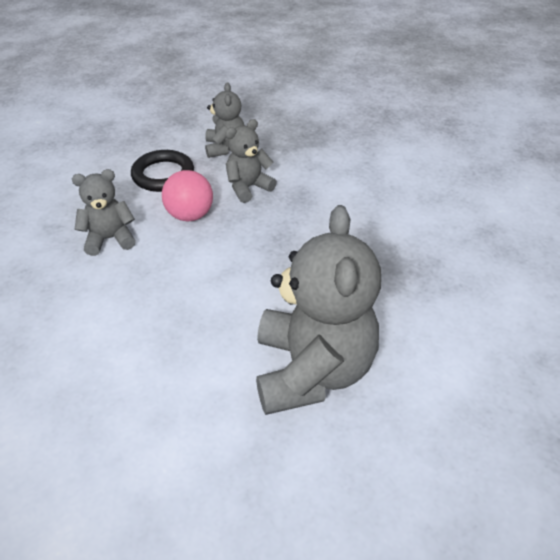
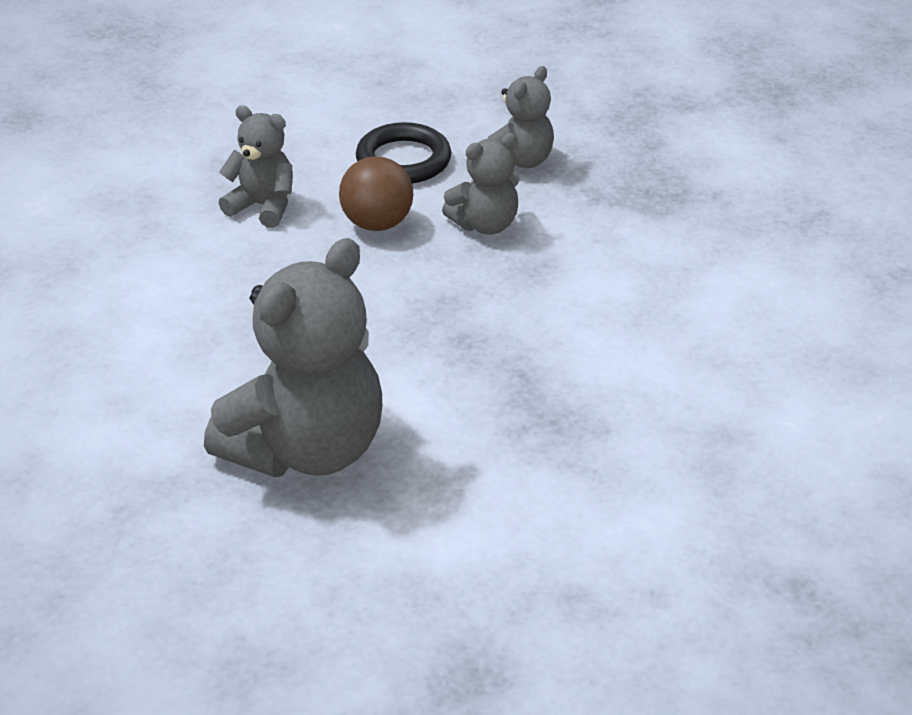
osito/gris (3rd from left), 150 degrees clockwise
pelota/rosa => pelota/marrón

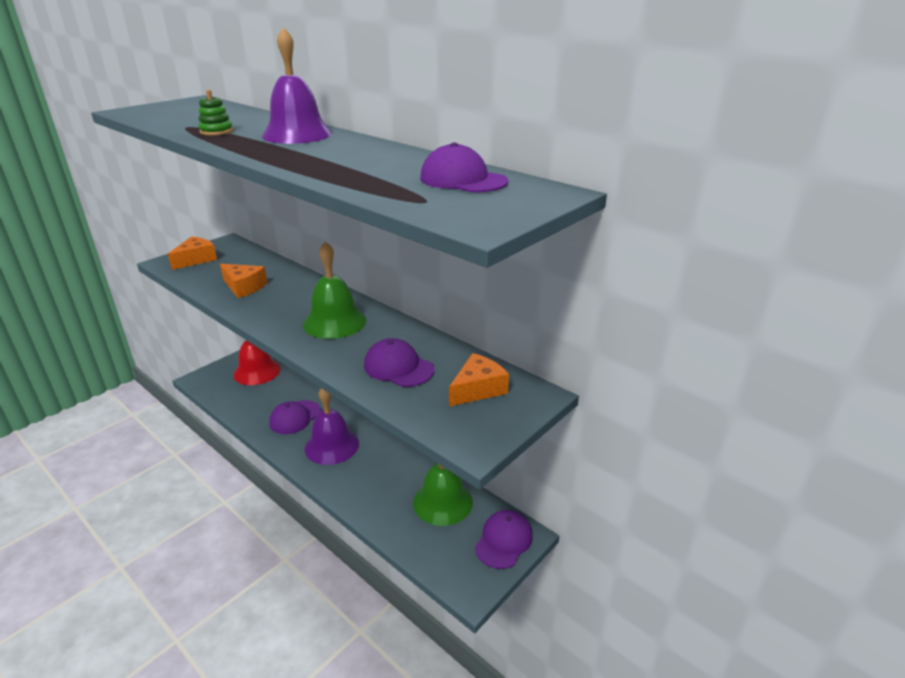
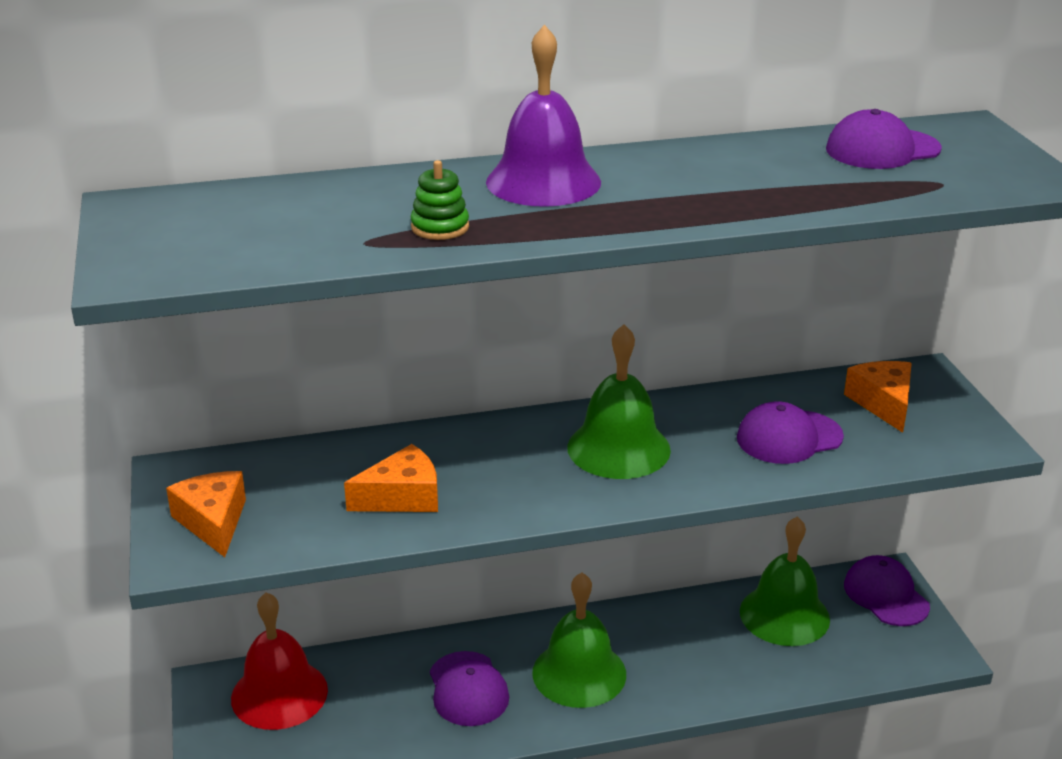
campana/morado (2nd from left) => campana/verde (1st from left)

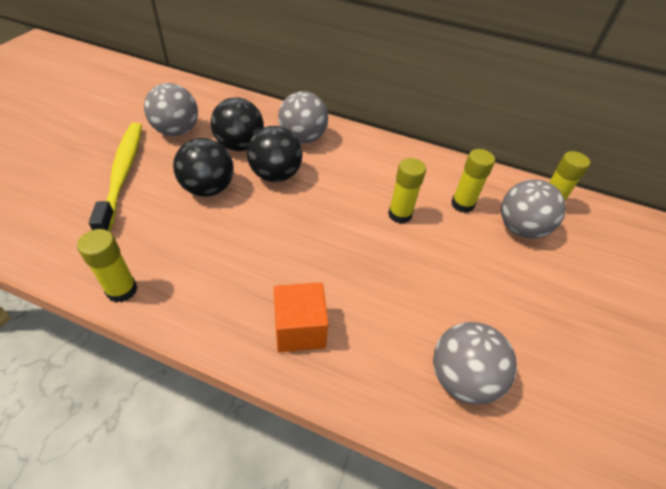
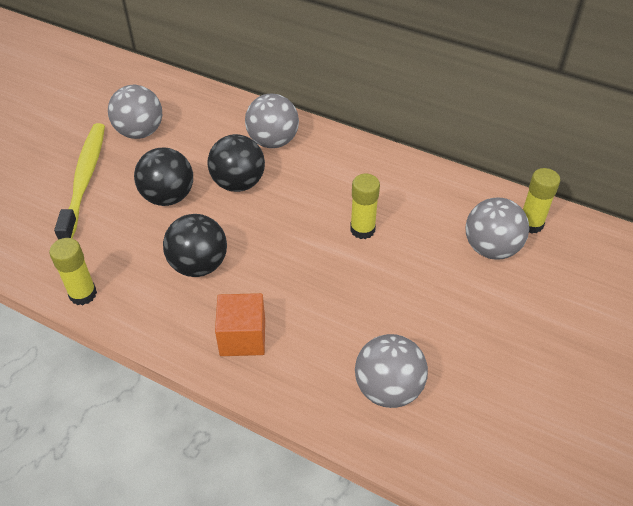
pelota/negro (2nd from left), moved
barra de pegamento/amarillo (3rd from left) => nothing

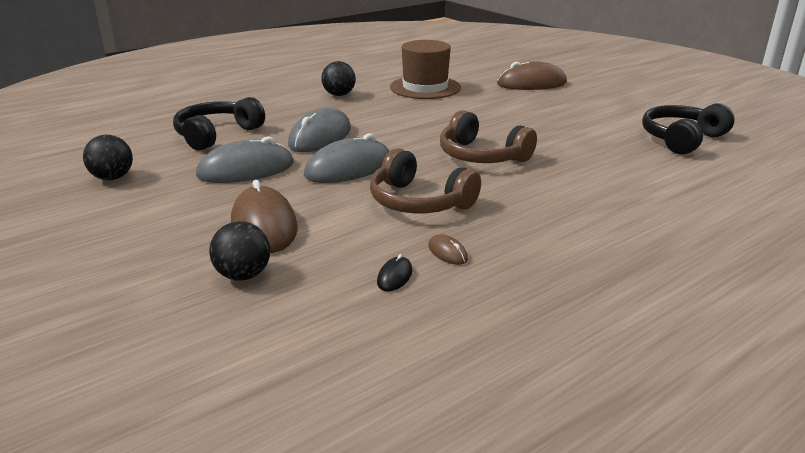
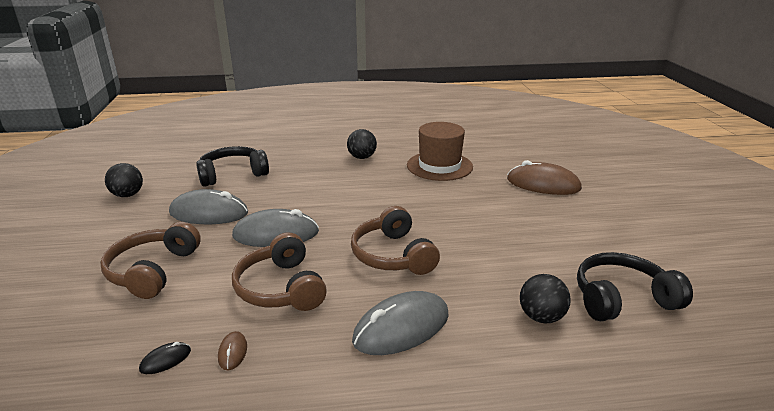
ratón/gris (2nd from left in the first image) => ratón/gris (3rd from left), moved
ratón/marrón (1st from left) => auriculares/marrón (1st from left)
pelota/negro (2nd from left in the first image) => pelota/negro (3rd from left), moved

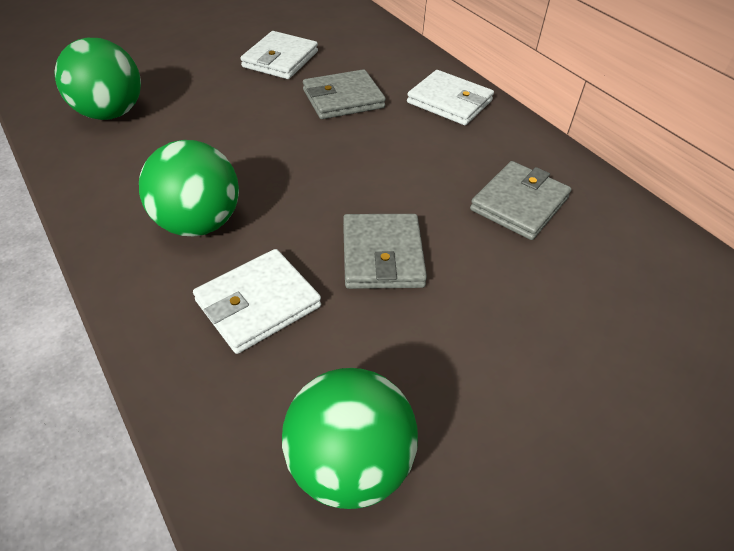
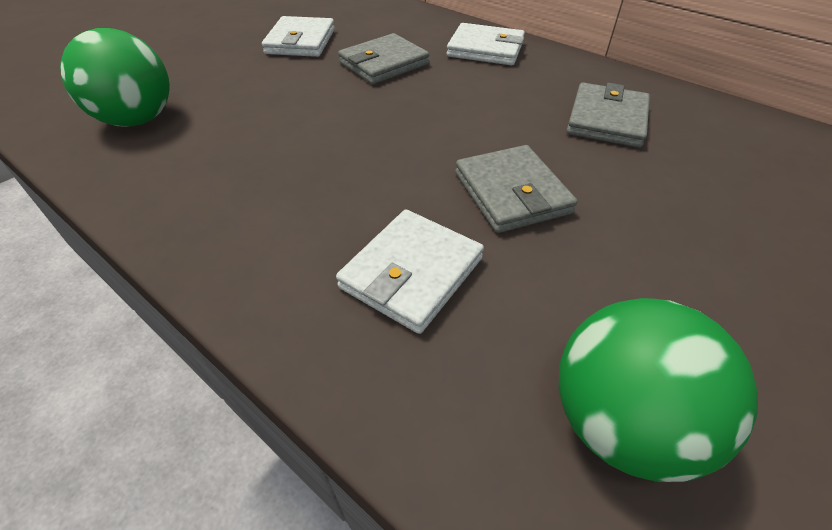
pelota/verde (2nd from left) => nothing

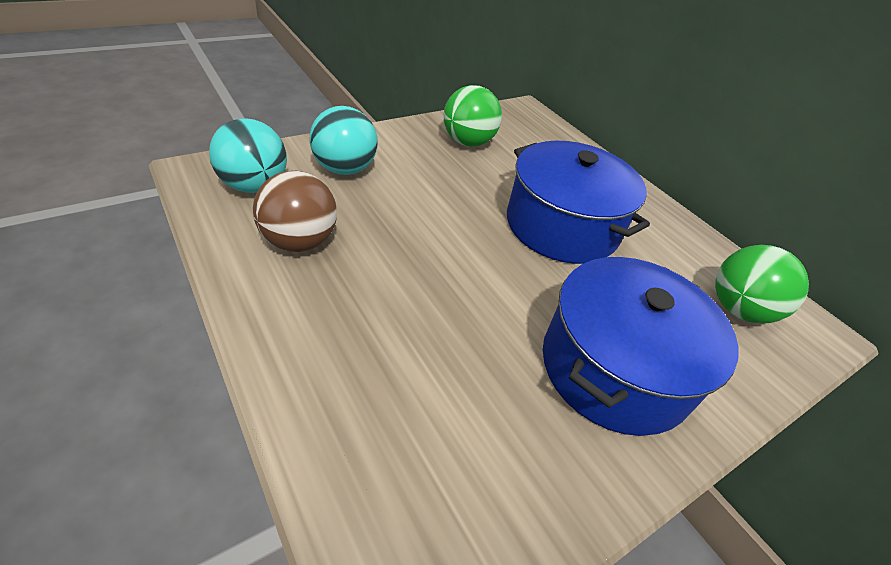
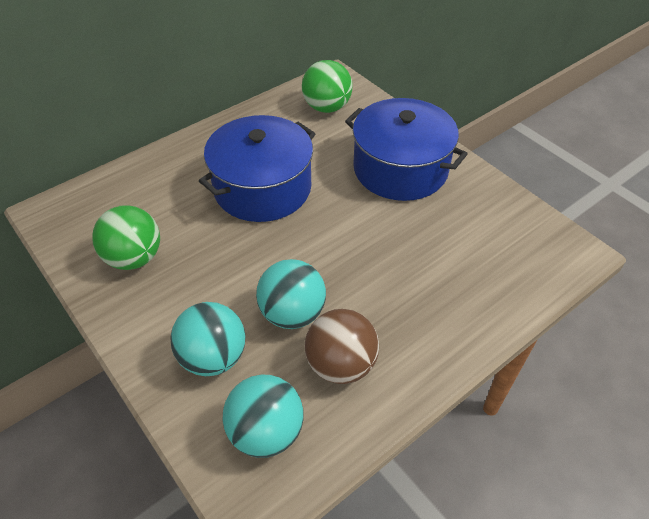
nothing => pelota/turquesa (3rd from left)

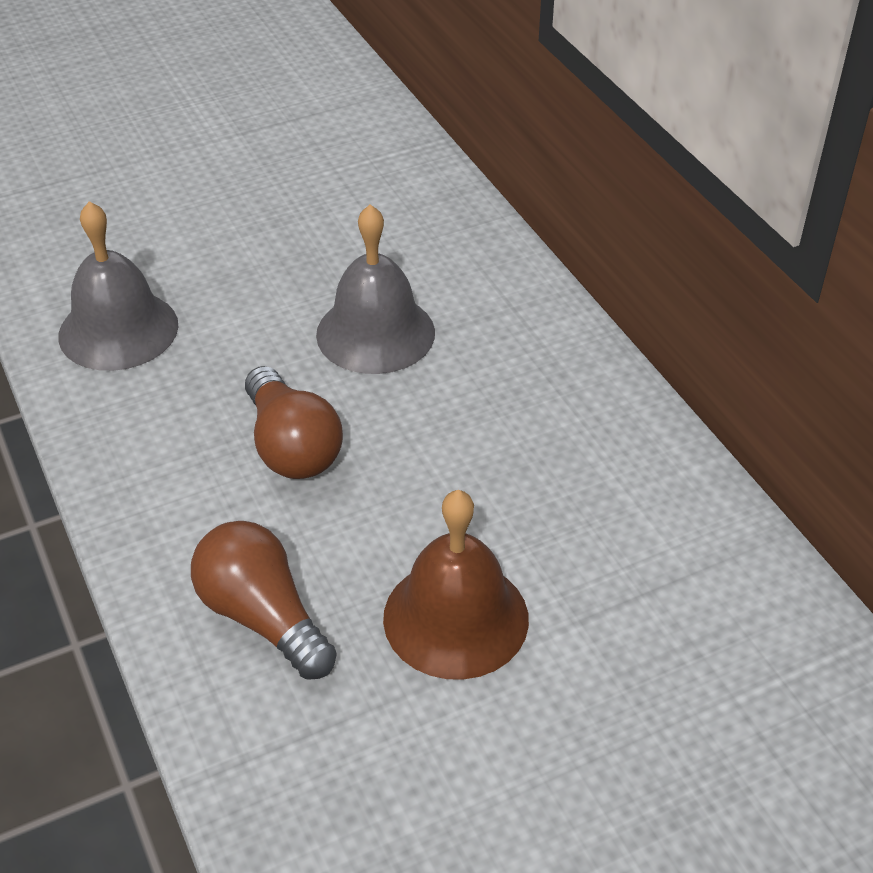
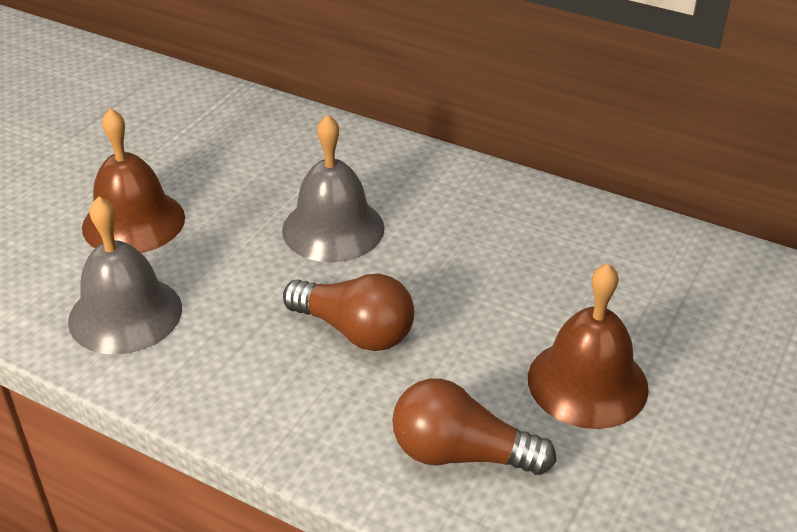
nothing => campana/marrón (1st from left)

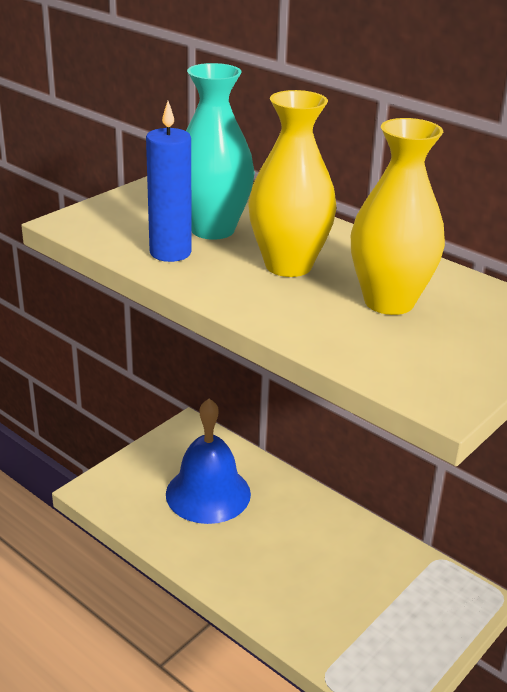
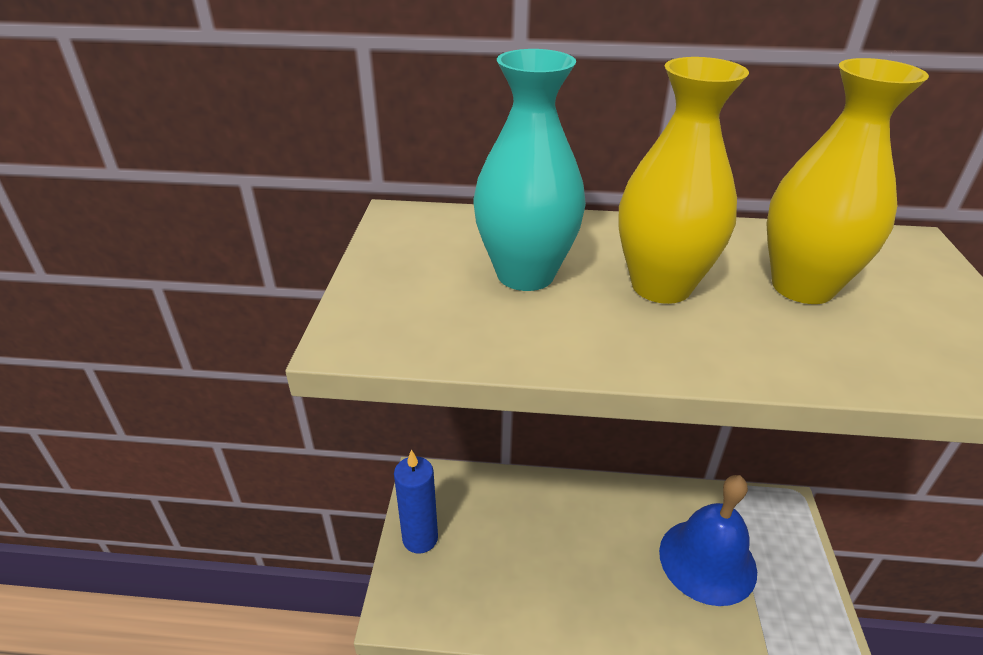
vela/azul, moved
campana/azul, moved

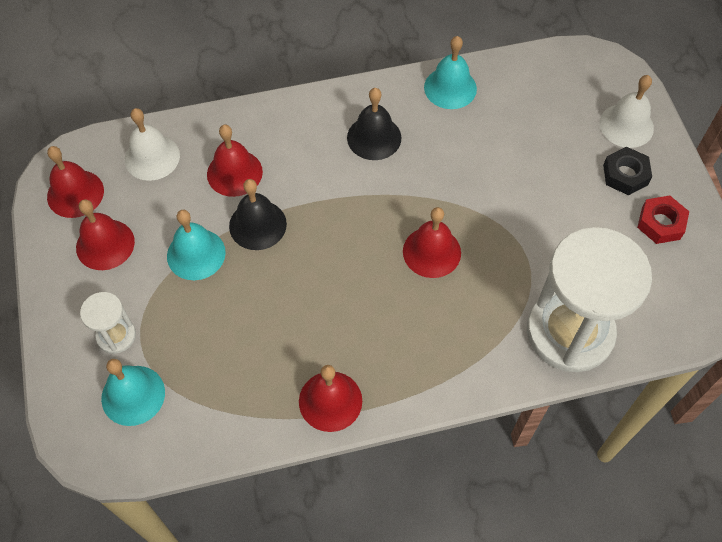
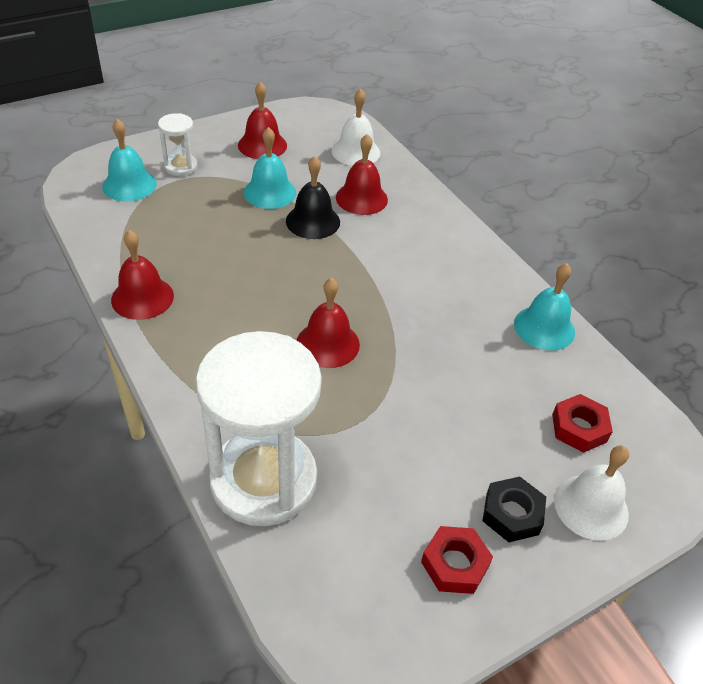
campana/negro (2nd from left) => nothing
campana/rojo (1st from left) => nothing
nothing => tuerca/rojo (2nd from left)

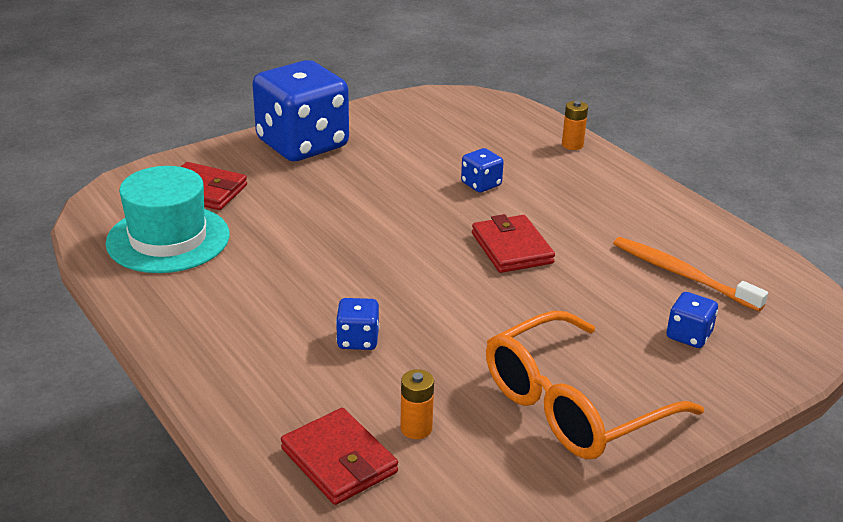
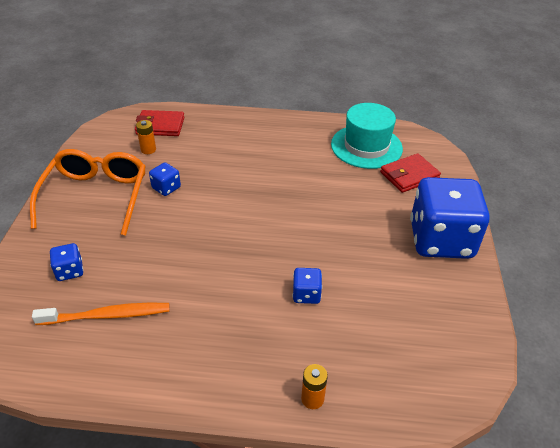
cartera/rojo (3rd from left) => nothing
dado/azul (2nd from left), moved

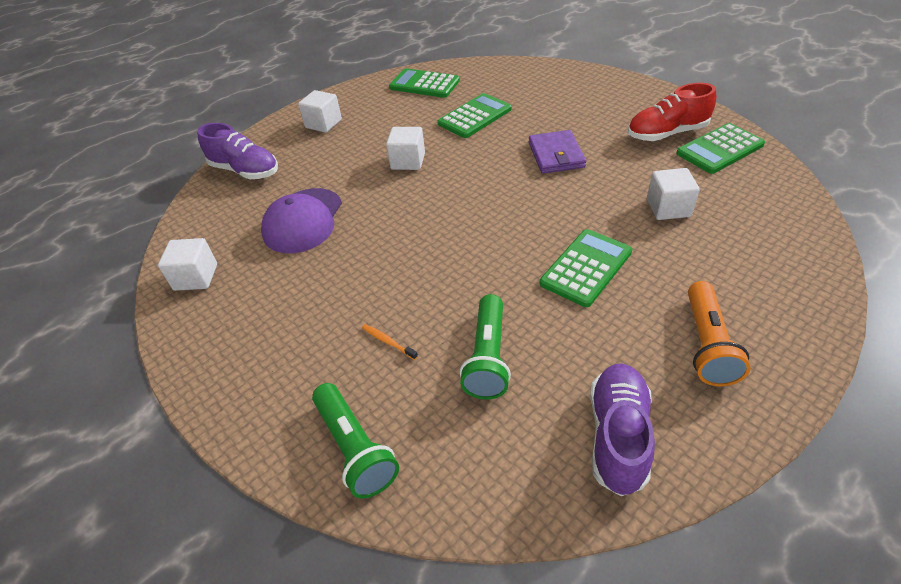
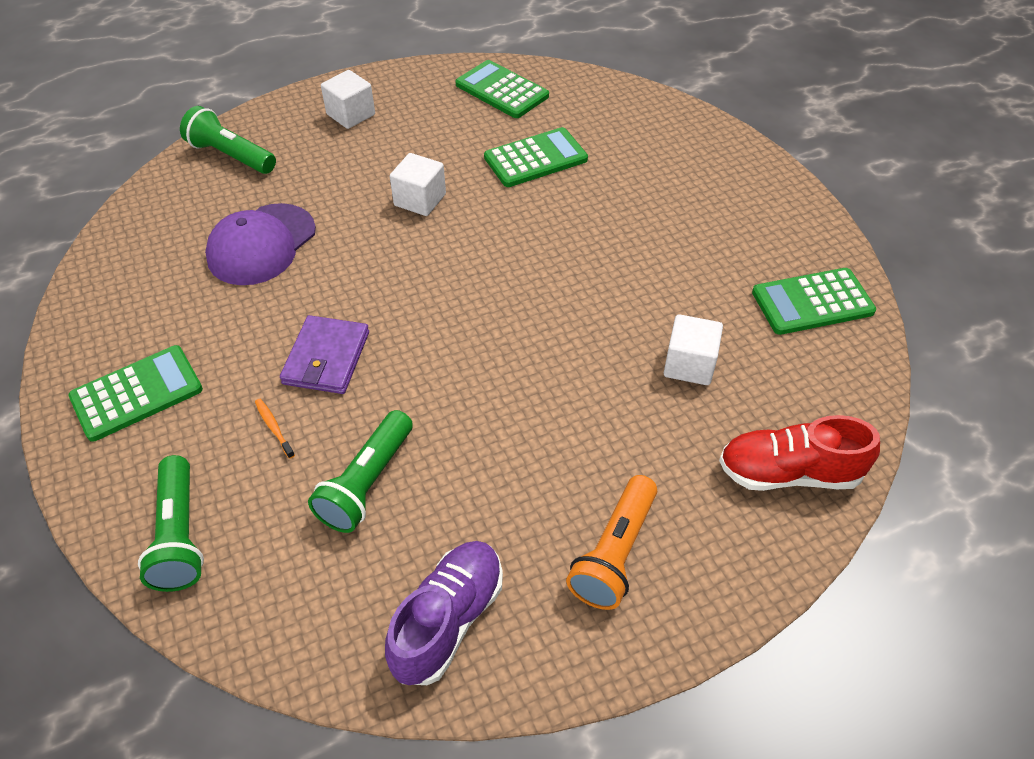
zapato/rojo, moved
zapato/morado (1st from left) => lámpara de mano/verde (2nd from left)
cartera/morado, moved
calculadora/verde (3rd from left in the first image) => calculadora/verde (1st from left), moved
cubo/blanco (1st from left) => nothing

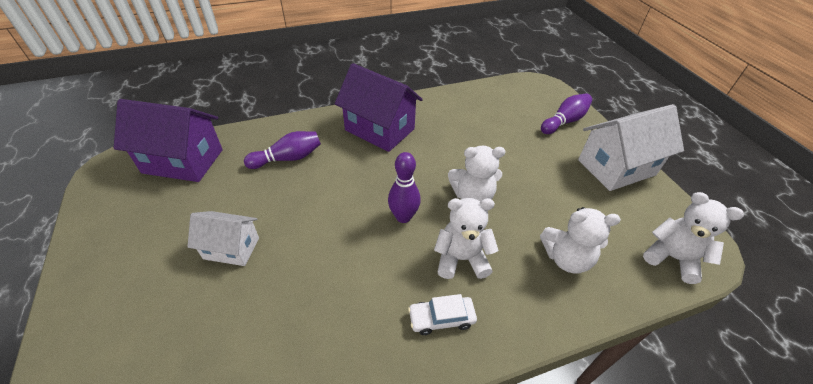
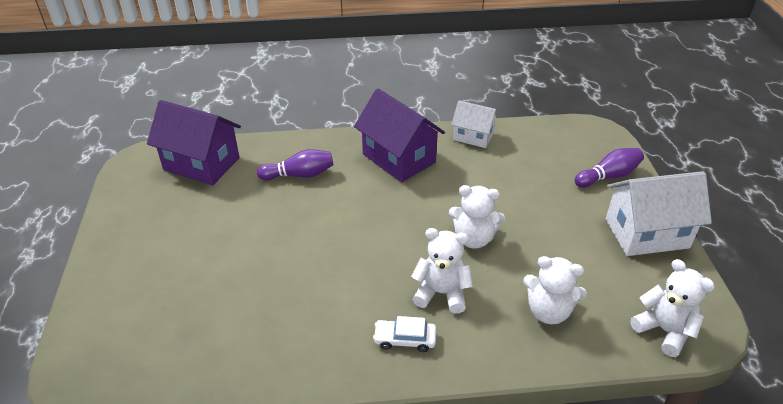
bolo/morado (2nd from left) => nothing
casa/blanco (1st from left), moved

